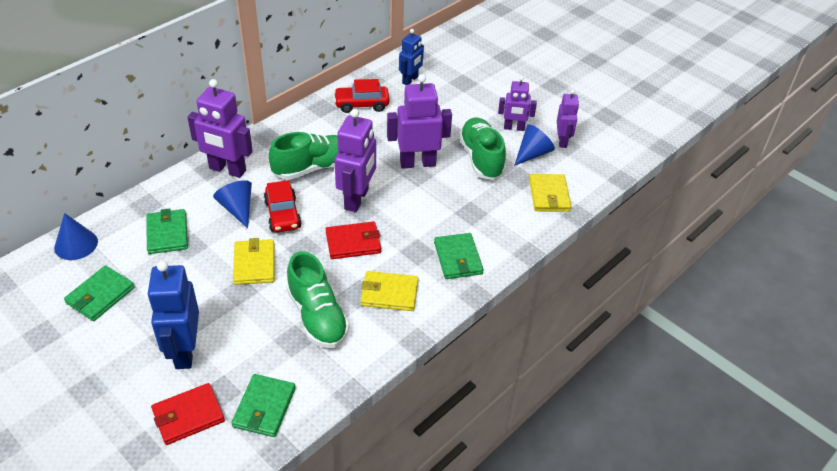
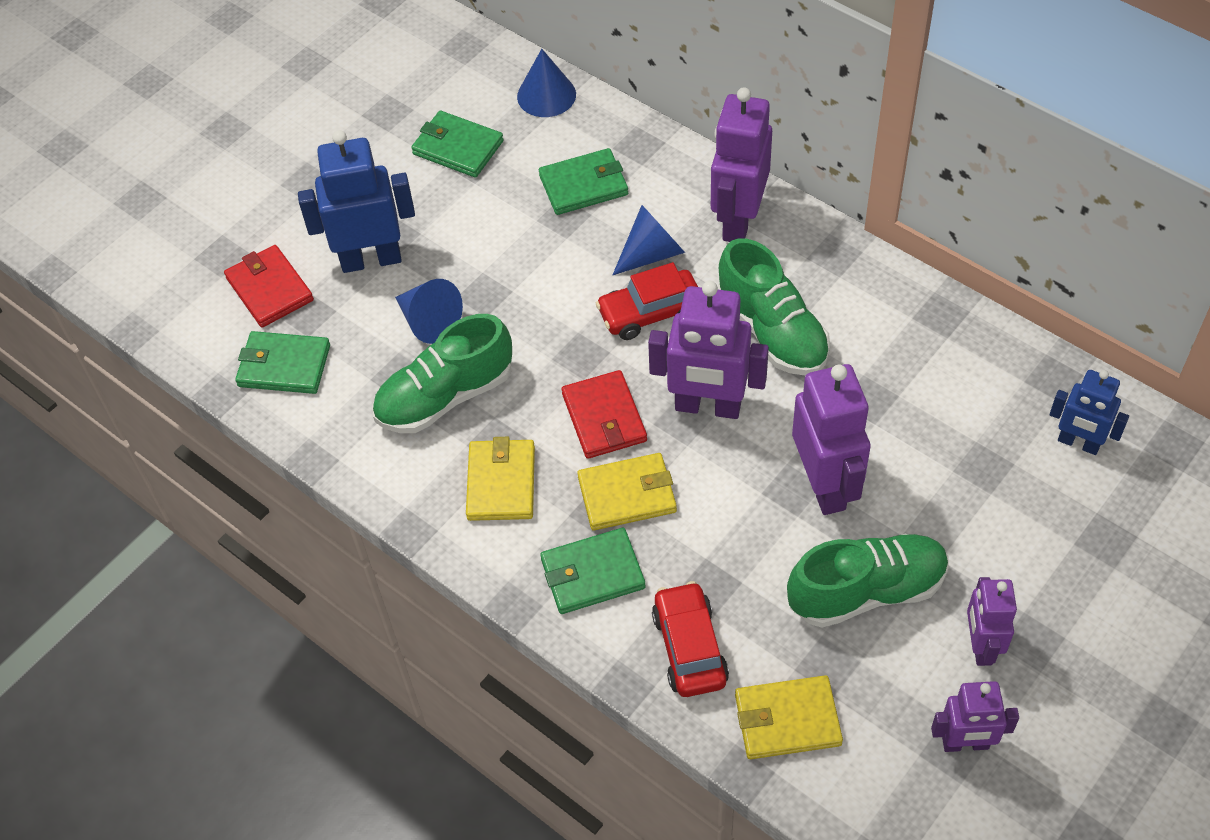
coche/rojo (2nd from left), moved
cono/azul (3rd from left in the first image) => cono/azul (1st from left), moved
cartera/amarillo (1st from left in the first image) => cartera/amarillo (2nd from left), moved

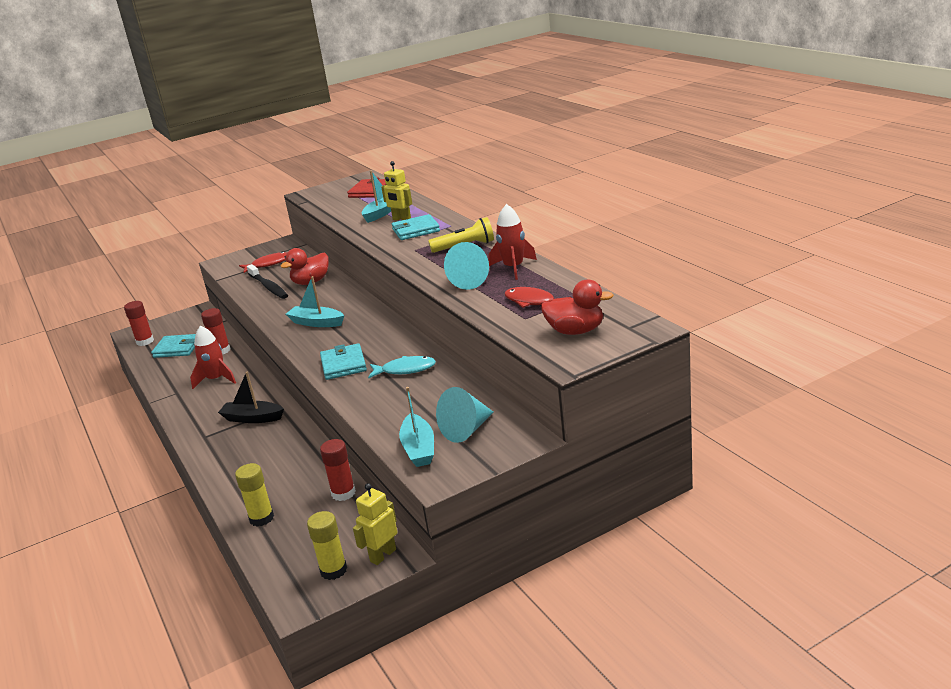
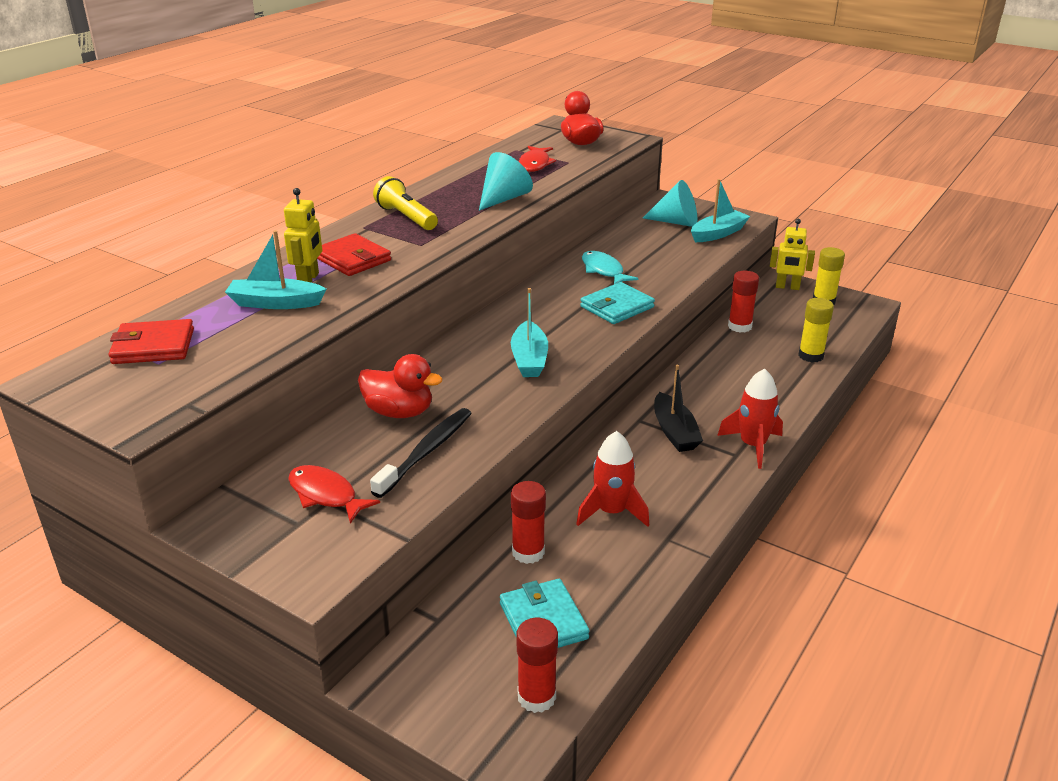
cohete/rojo (2nd from left), moved
cartera/turquesa (3rd from left) => cartera/rojo (2nd from left)

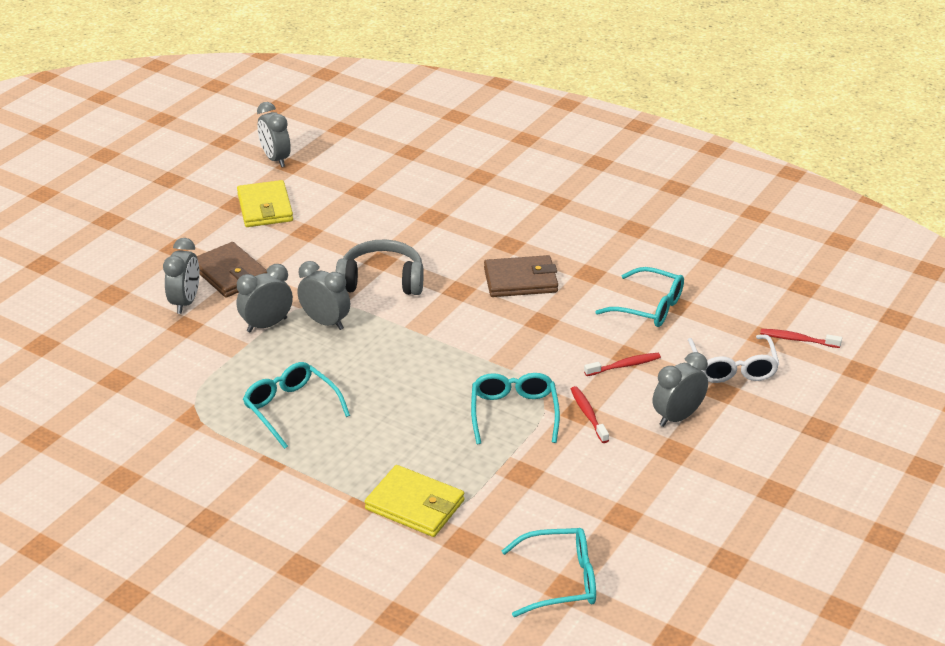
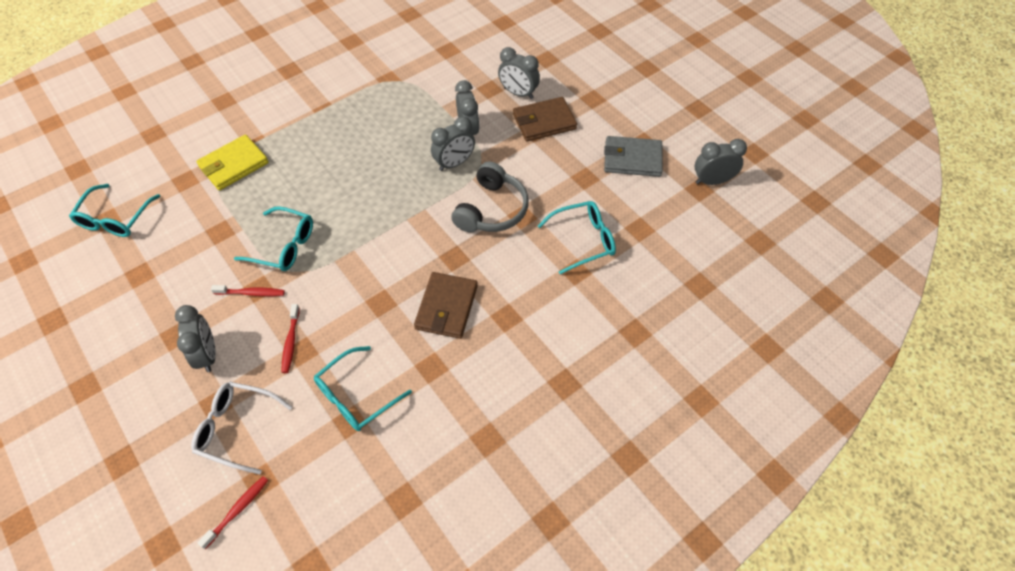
cartera/amarillo (1st from left) => cartera/gris
gafas/turquesa (1st from left in the first image) => gafas/turquesa (4th from left), moved

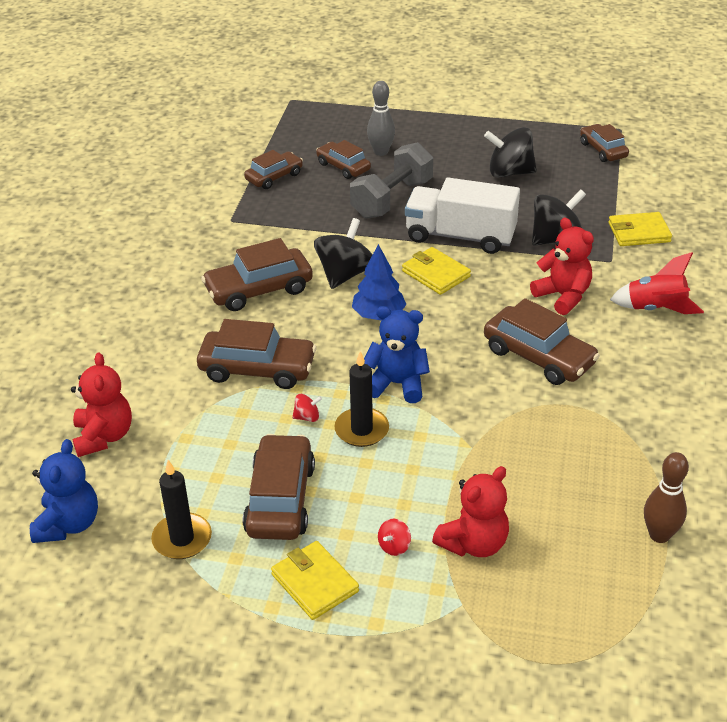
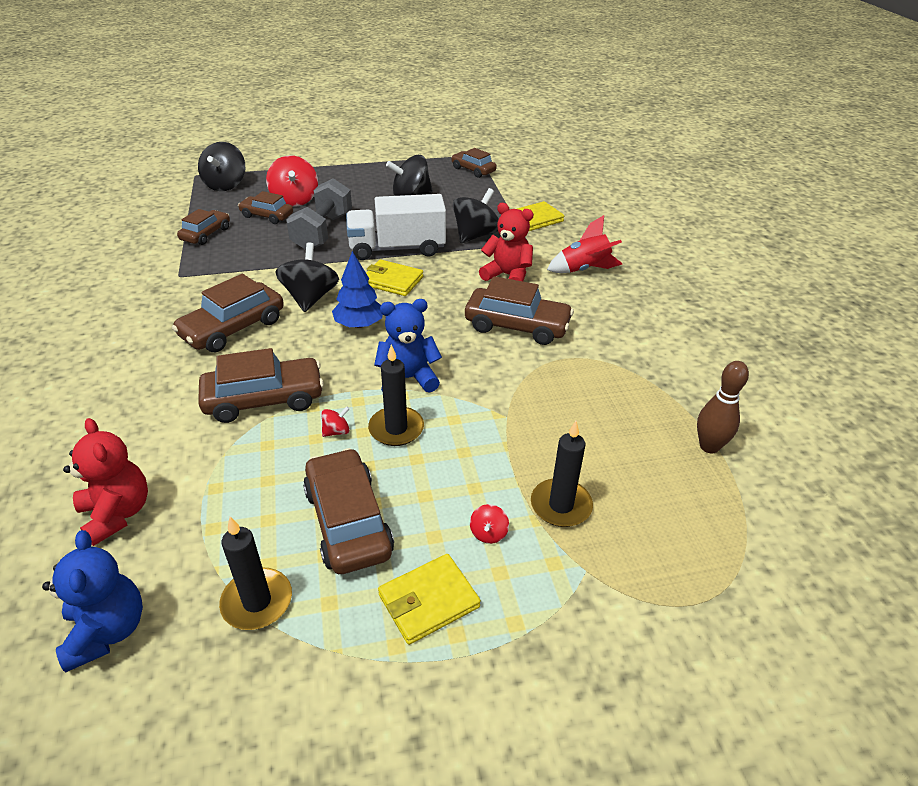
bolo/gris => peonza/rojo (1st from left)
osito/rojo (2nd from left) => vela/negro (3rd from left)
cartera/amarillo (1st from left in the first image) => cartera/amarillo (2nd from left), 60 degrees counterclockwise
nothing => peonza/negro (1st from left)

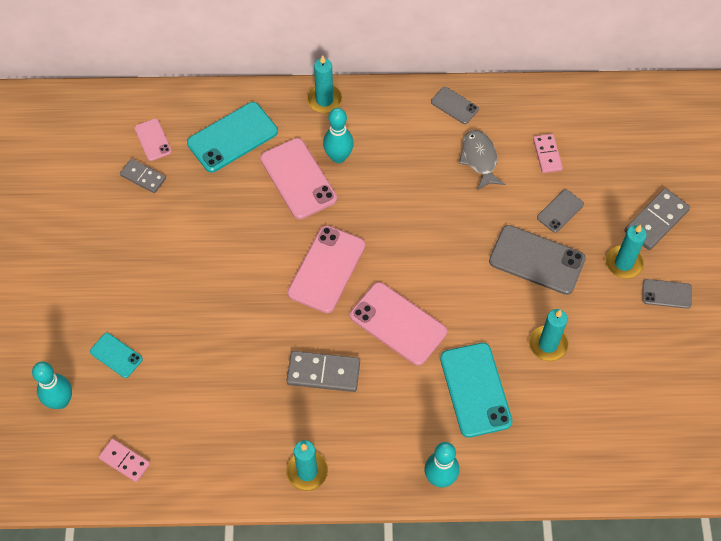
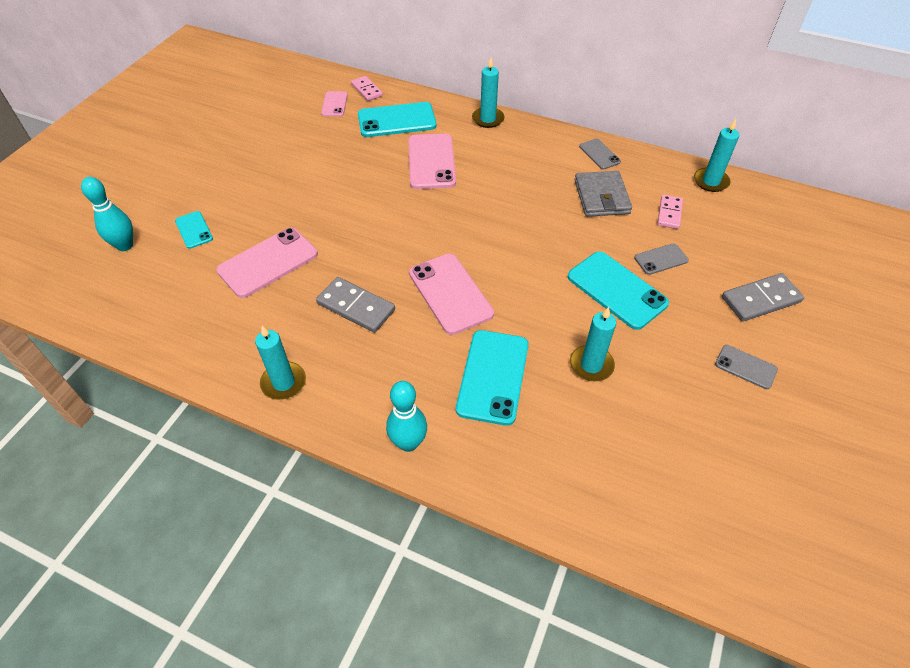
bolo/turquesa (2nd from left) => nothing
pez/gris => cartera/gris
ficha de dominó/gris (1st from left) => nothing
móvil/rosa (3rd from left in the first image) => móvil/rosa (1st from left), moved
móvil/gris (2nd from left) => móvil/turquesa (4th from left)
vela/turquesa (4th from left), moved
ficha de dominó/rosa (1st from left), moved

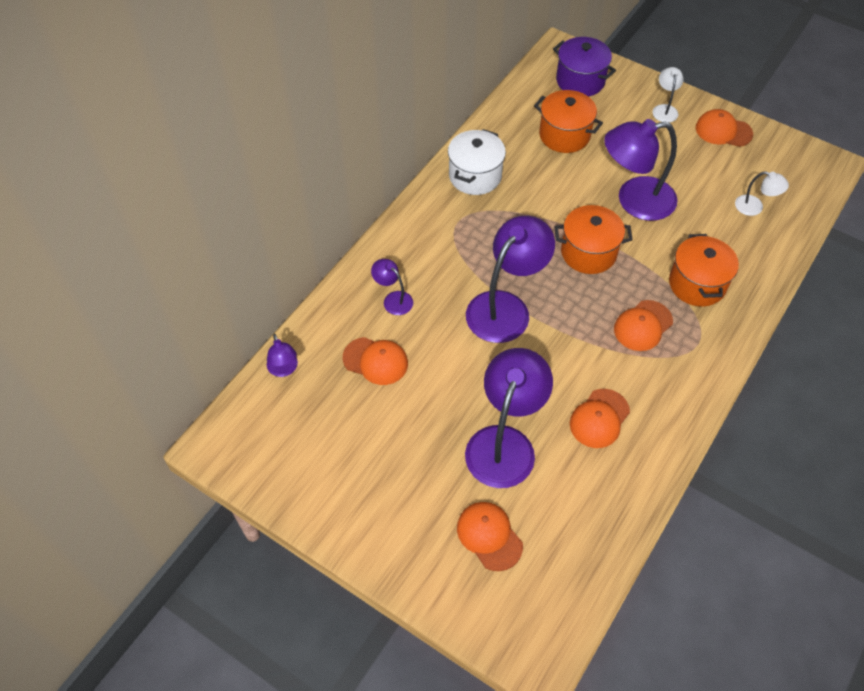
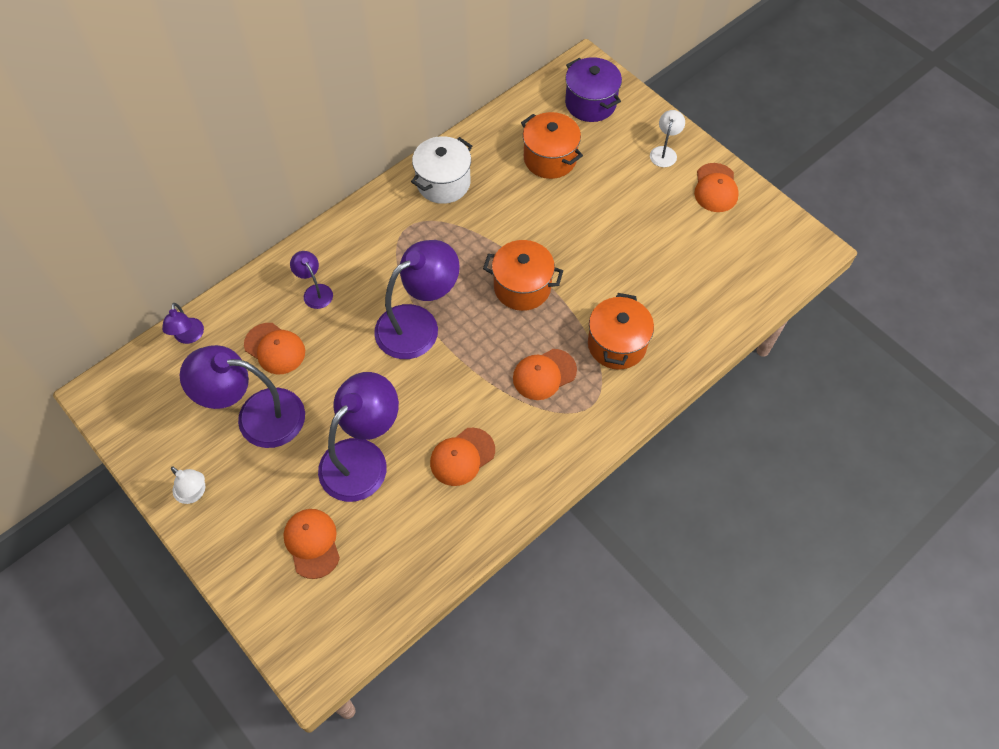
gorra/naranja (5th from left), 120 degrees counterclockwise
lámpara/morado (5th from left in the first image) => lámpara/morado (2nd from left), moved
lámpara/blanco (2nd from left in the first image) => lámpara/blanco (1st from left), moved

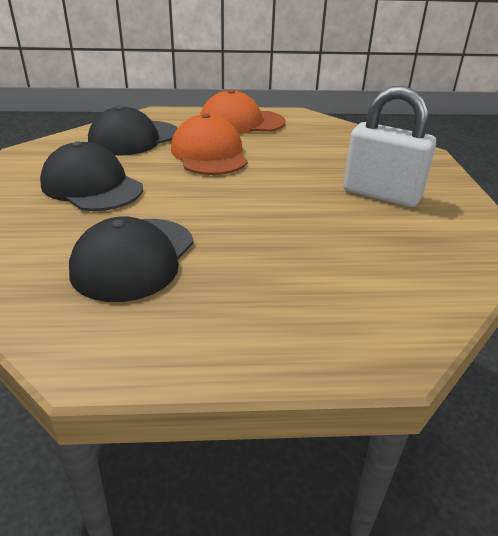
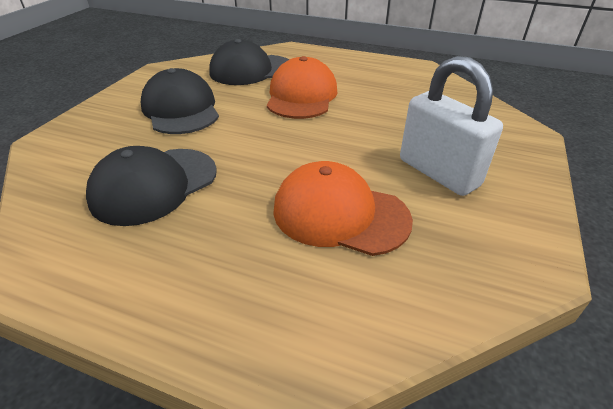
gorra/naranja (2nd from left), moved

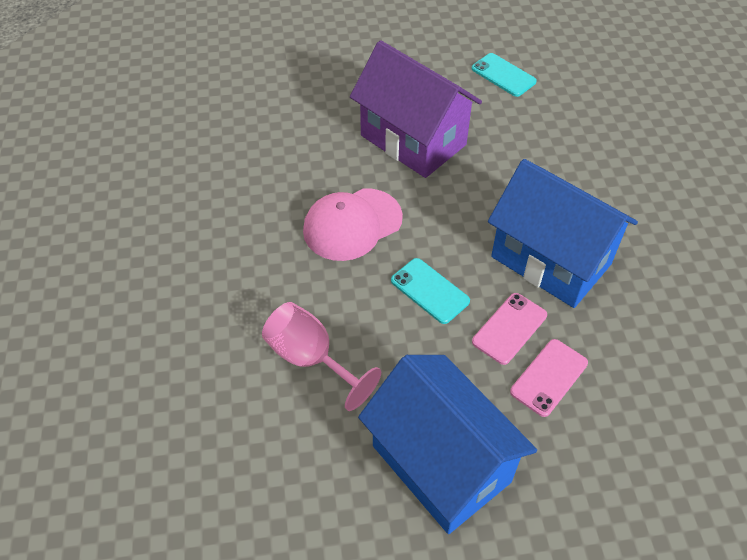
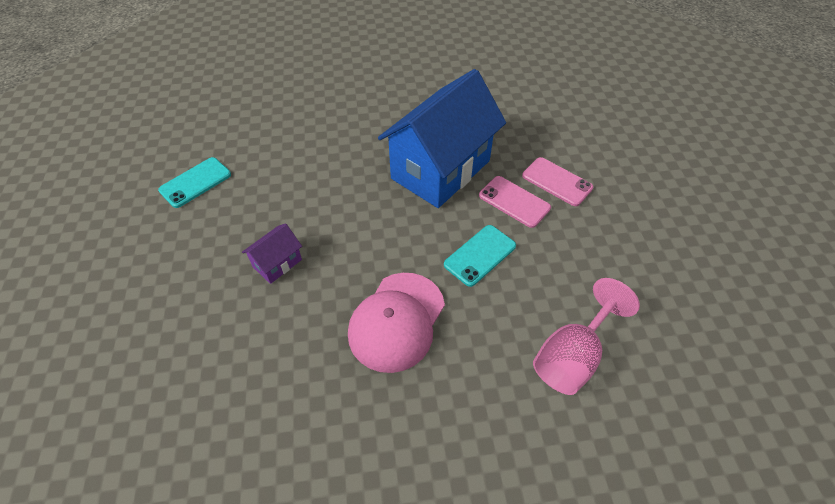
casa/morado, x0.42
gorra/rosa, 60 degrees clockwise
casa/azul (1st from left) => nothing

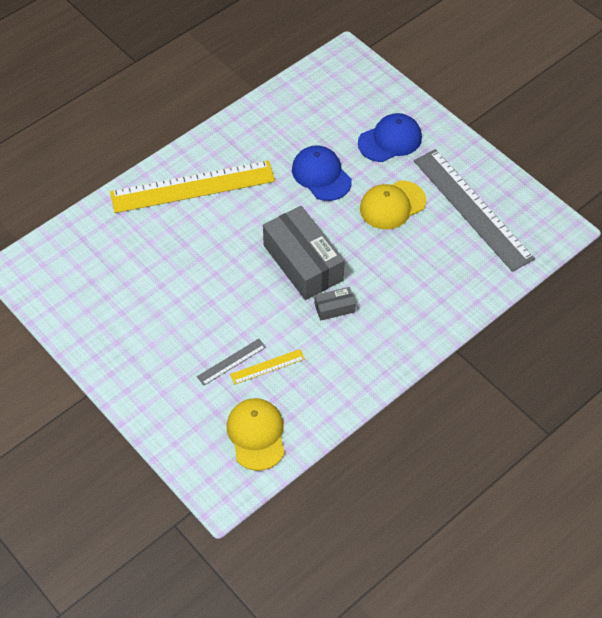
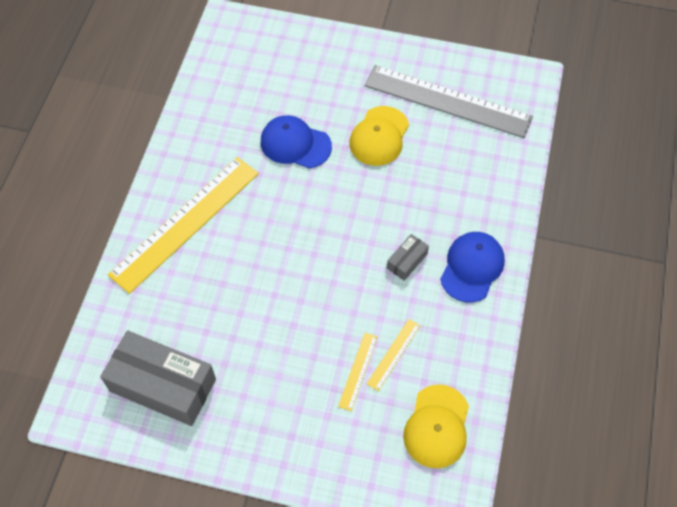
gorra/azul (2nd from left), moved
caja/gris (1st from left), moved
regla/gris (1st from left) => regla/amarillo (2nd from left)
gorra/amarillo (1st from left in the first image) => gorra/amarillo (2nd from left), 120 degrees counterclockwise

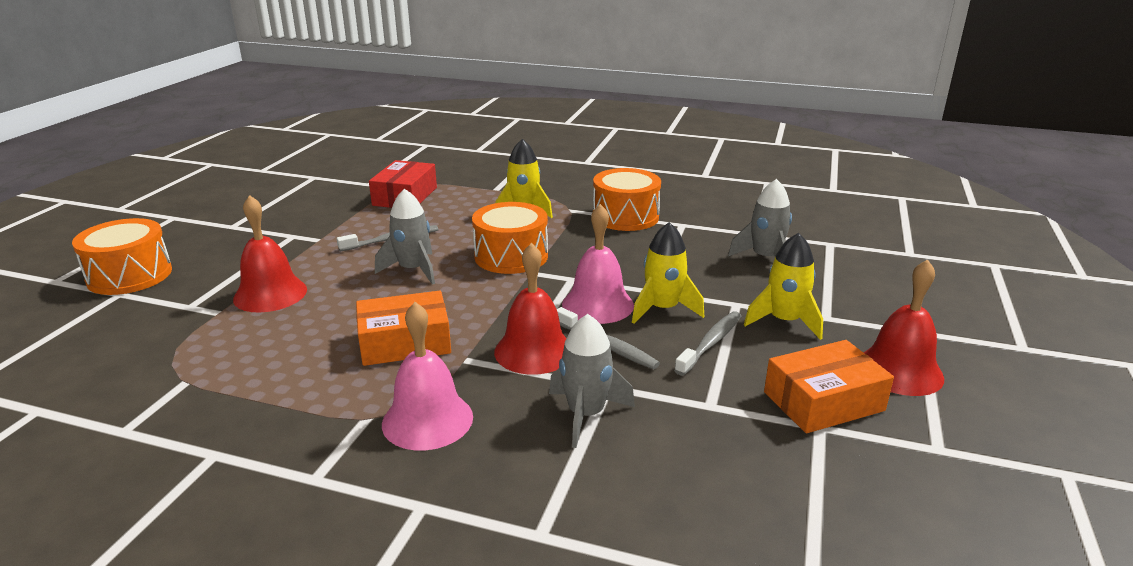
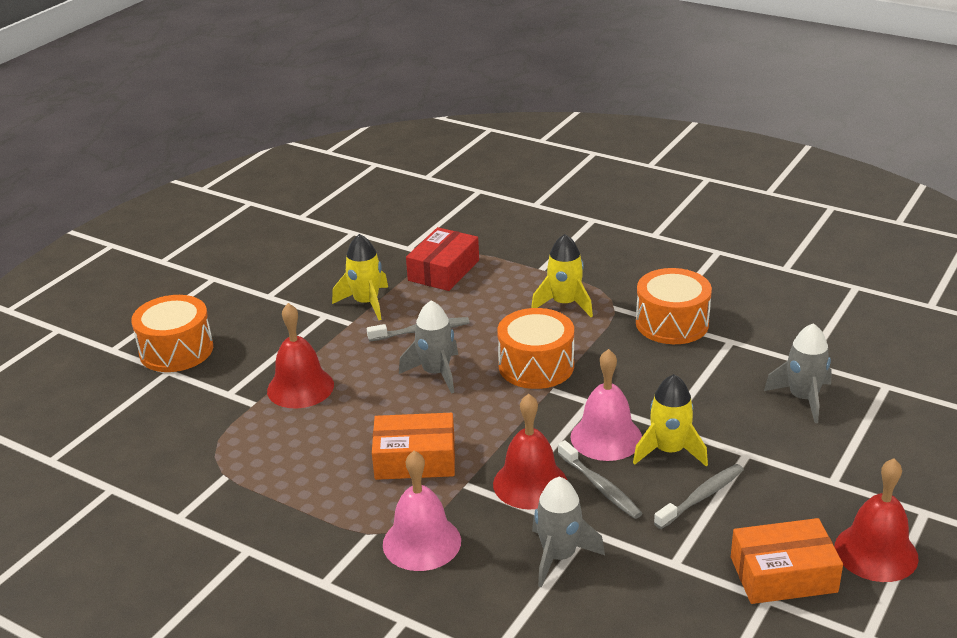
cohete/amarillo (3rd from left in the first image) => cohete/amarillo (1st from left), moved

